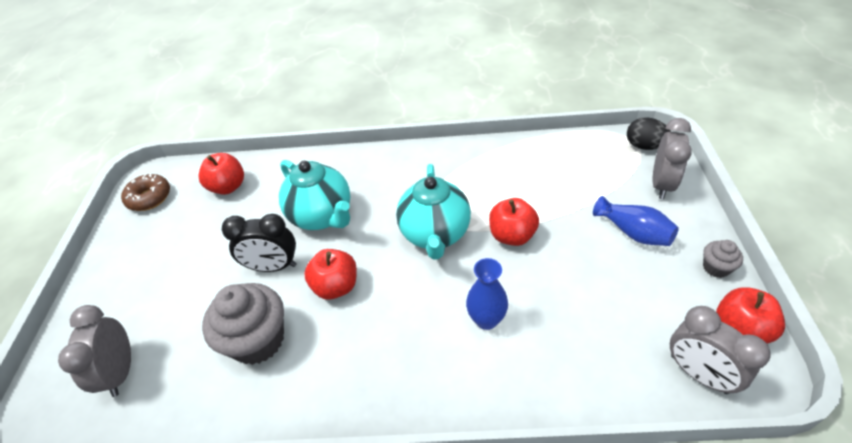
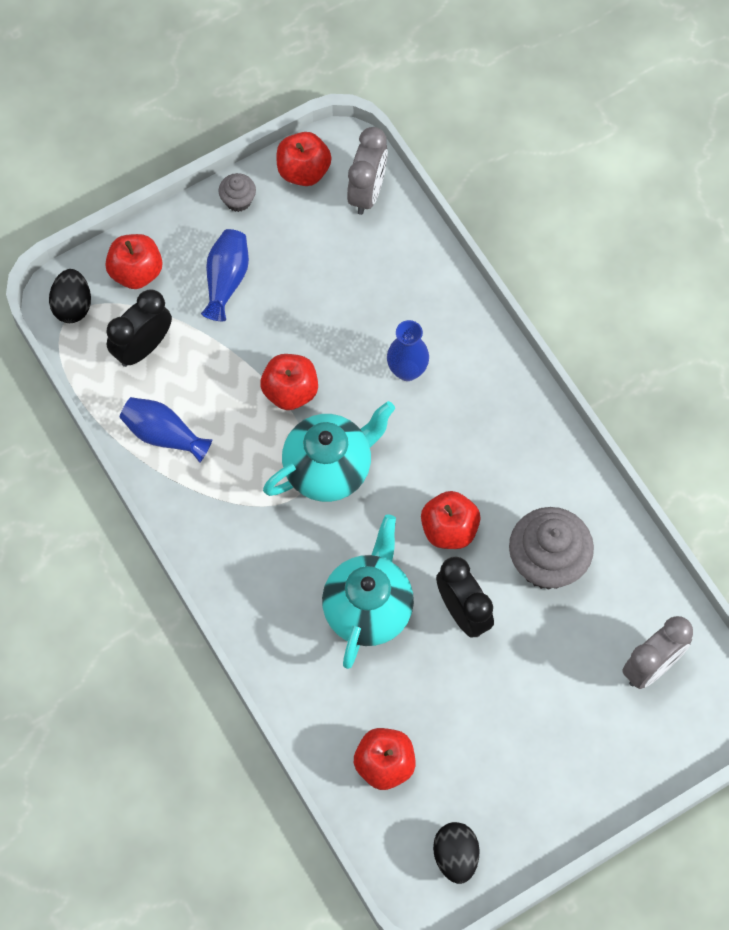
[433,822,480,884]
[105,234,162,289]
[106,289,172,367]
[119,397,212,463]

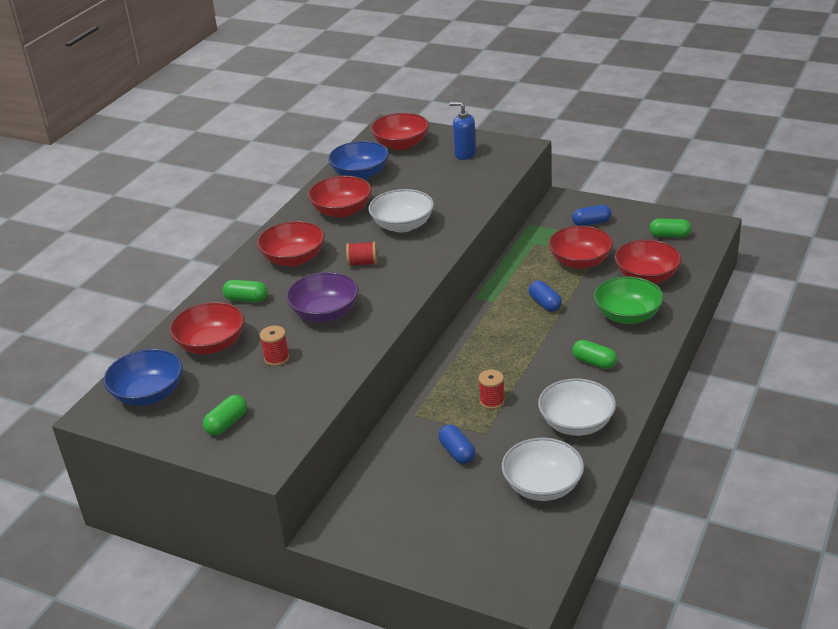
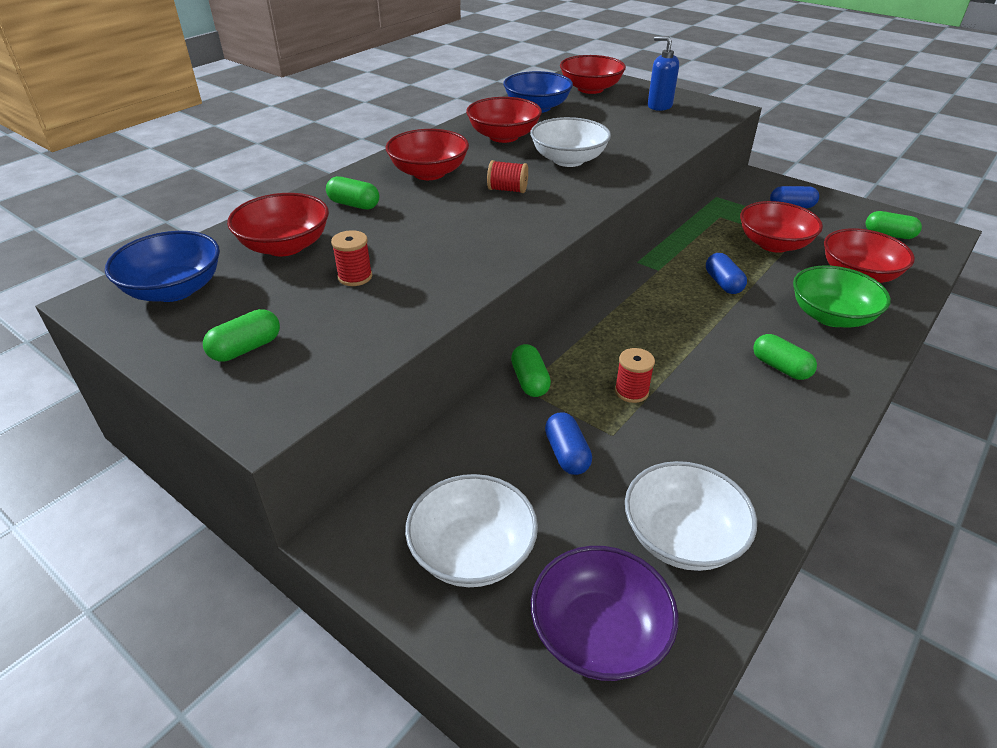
[531,546,679,681]
[405,474,538,587]
[511,344,551,397]

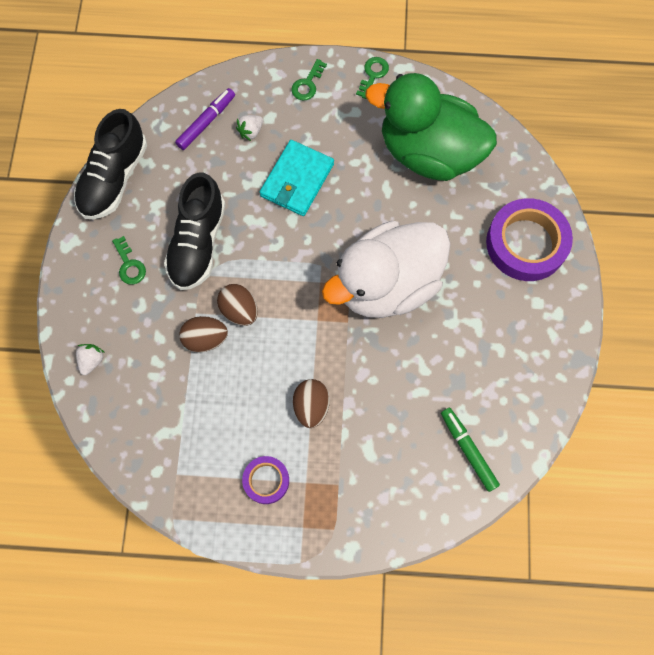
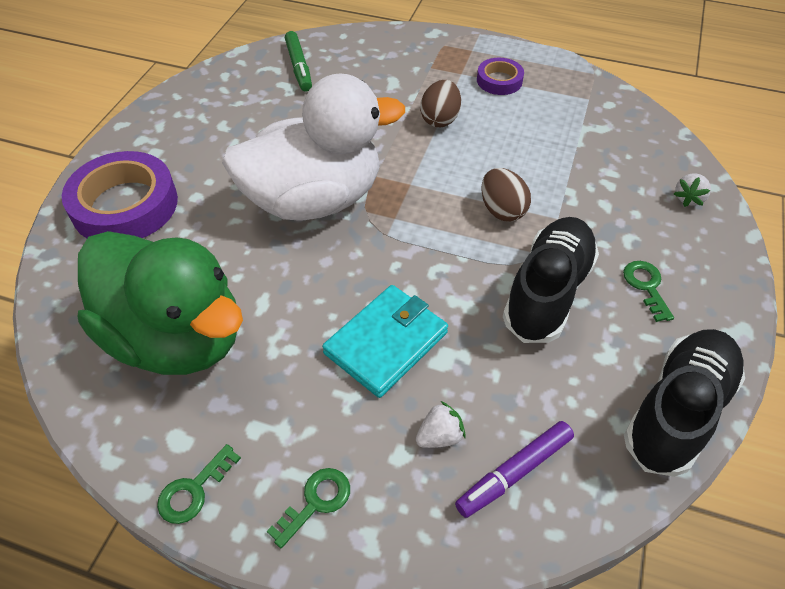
[179,316,228,353] (first image)

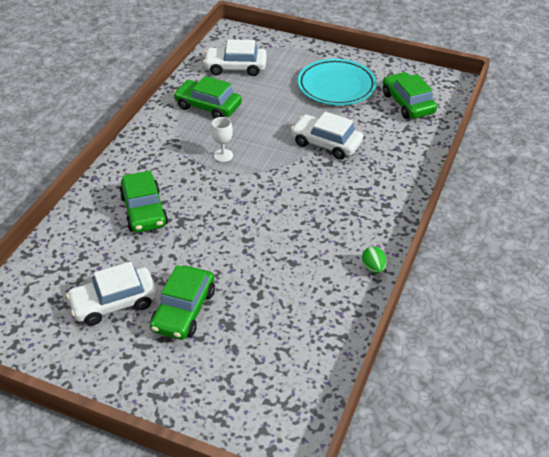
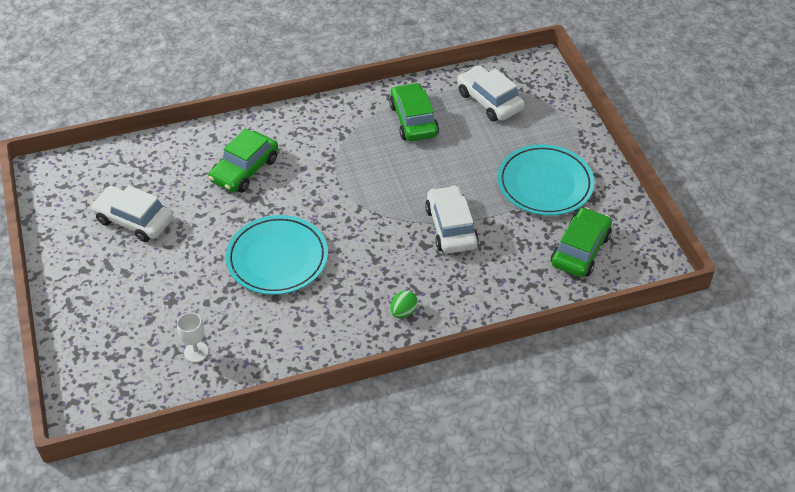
[150,265,215,340] (first image)
[177,312,208,362]
[390,290,418,318]
[226,215,328,295]

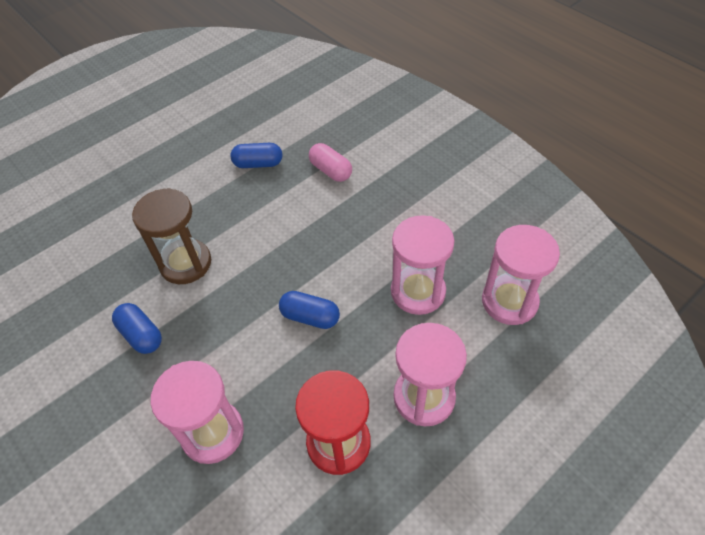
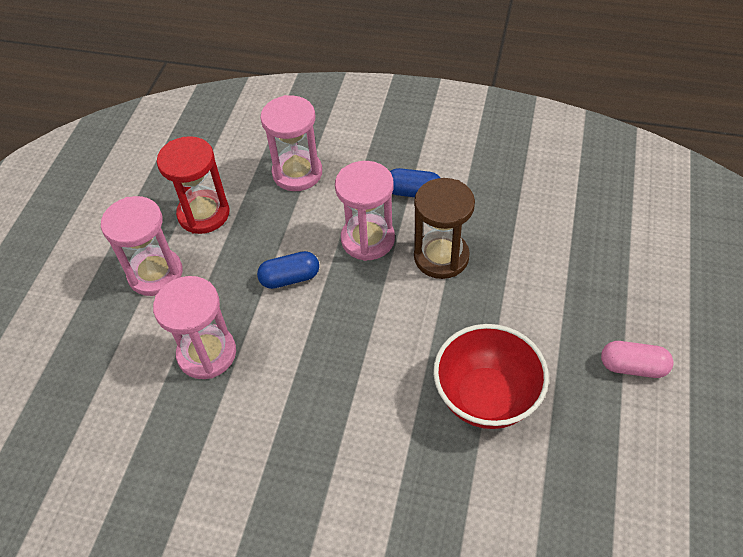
[433,324,549,429]
[601,341,673,378]
[335,161,395,261]

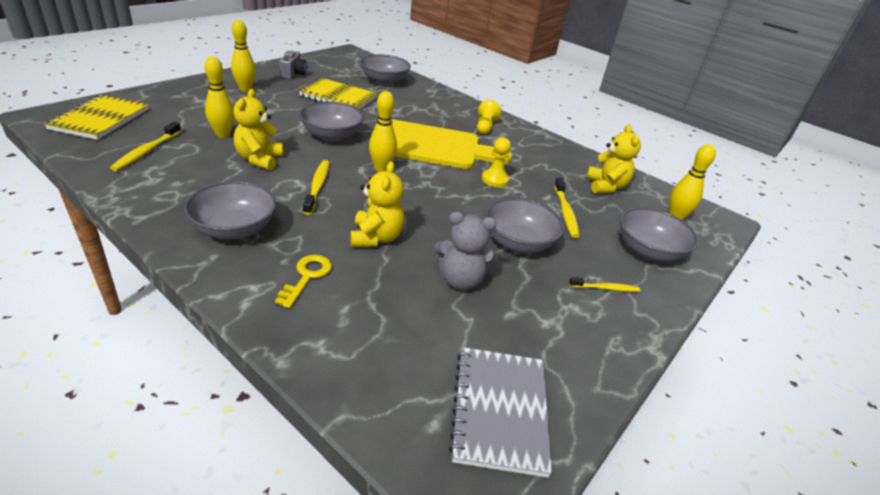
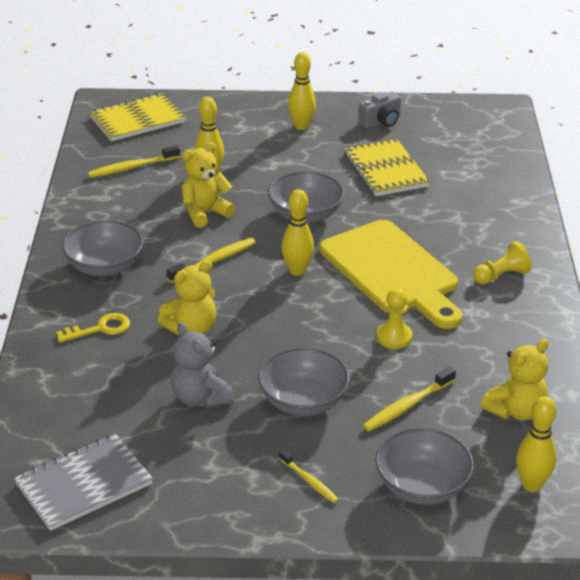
[360,54,411,85] (first image)

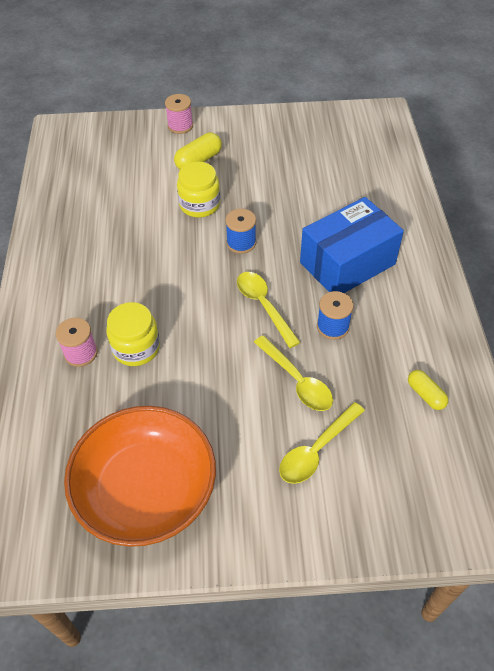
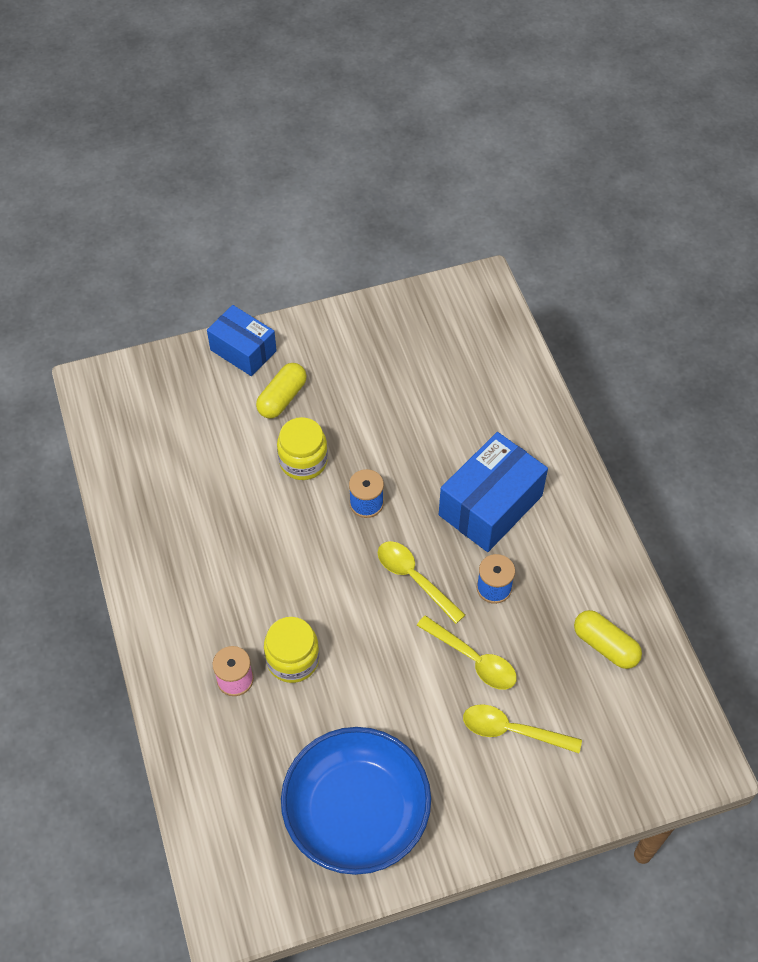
[281,727,431,875]
[207,305,277,376]
[463,704,582,753]
[574,610,642,669]

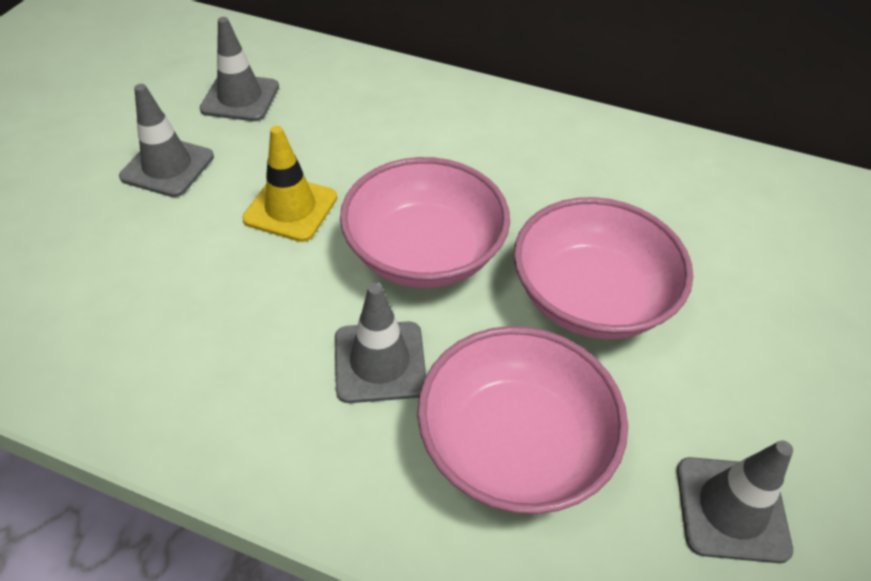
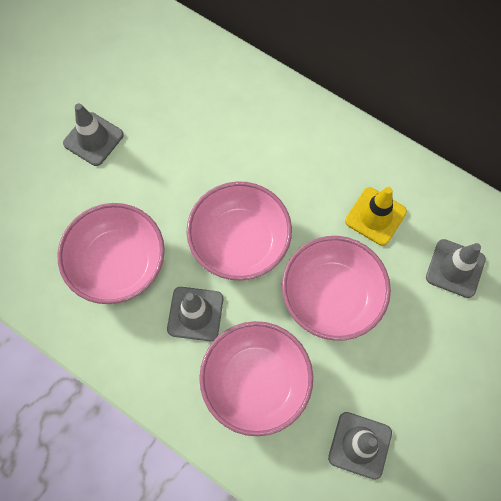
[426,239,486,298]
[345,187,407,246]
[57,203,165,304]

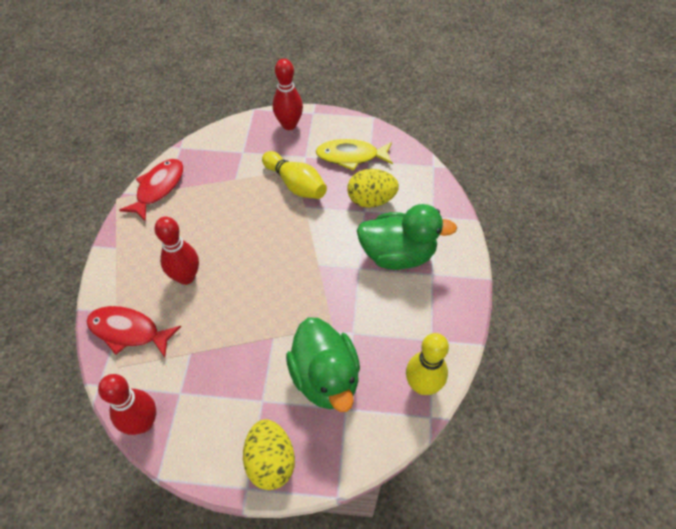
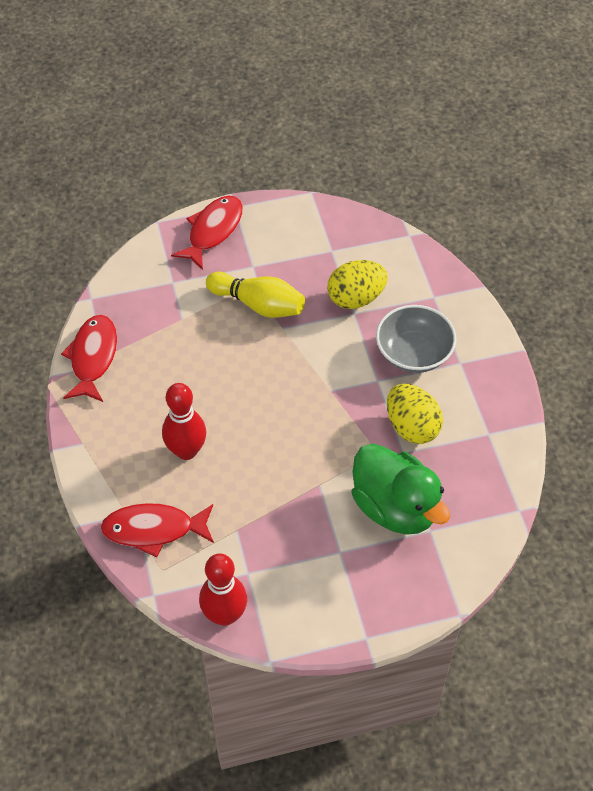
[387,384,443,444]
[171,196,243,270]
[316,139,393,171] (first image)
[376,305,456,373]
[406,333,449,395] (first image)

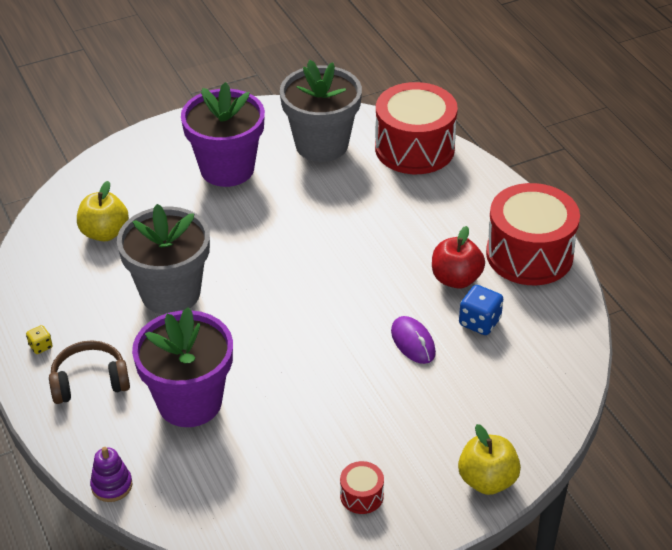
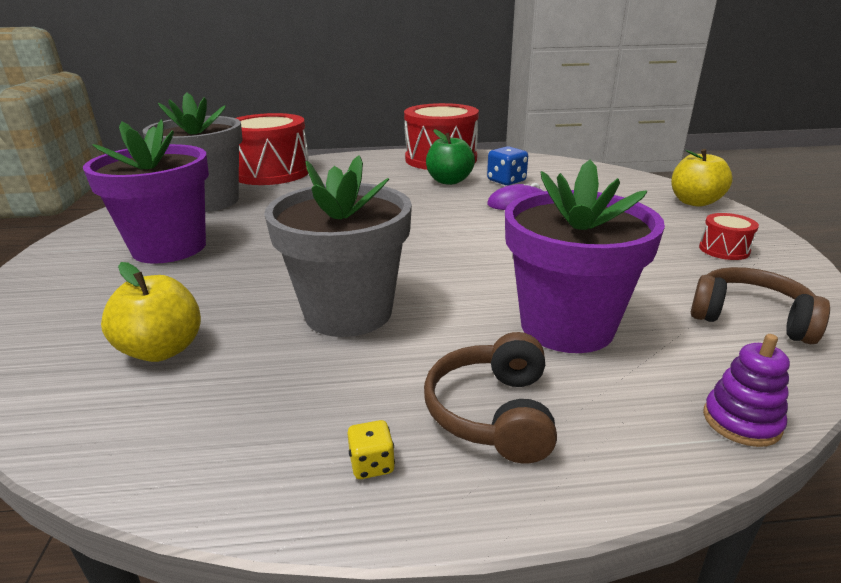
[426,129,475,185]
[691,267,830,344]

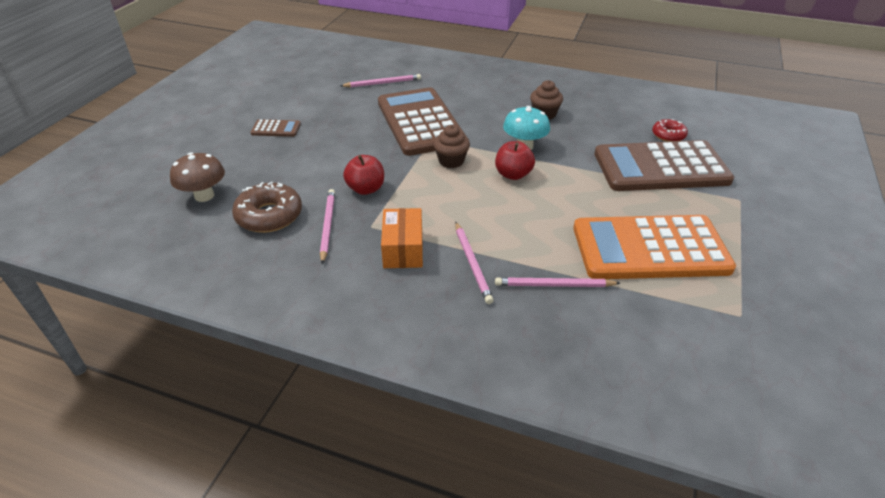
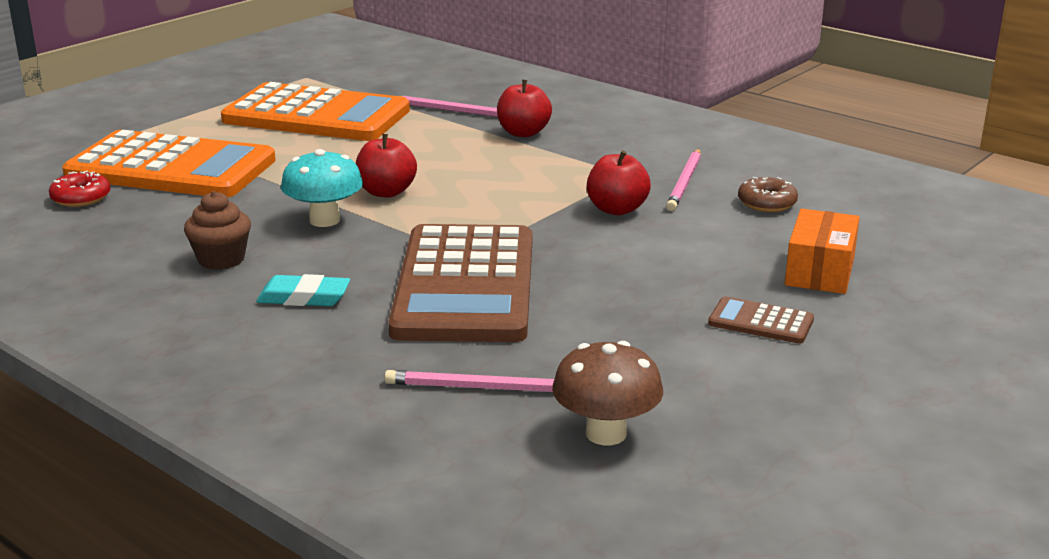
[552,341,663,445]
[738,177,798,212]
[785,209,860,294]
[433,125,470,168] (first image)
[497,80,552,137]
[62,130,276,197]
[256,274,350,306]

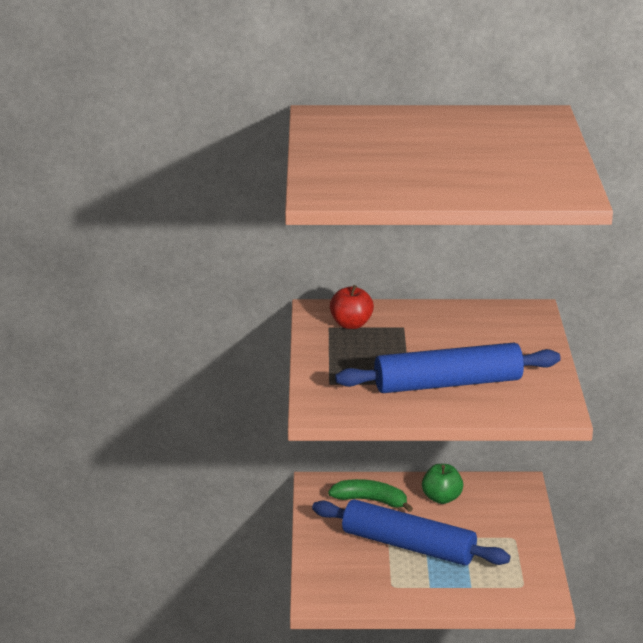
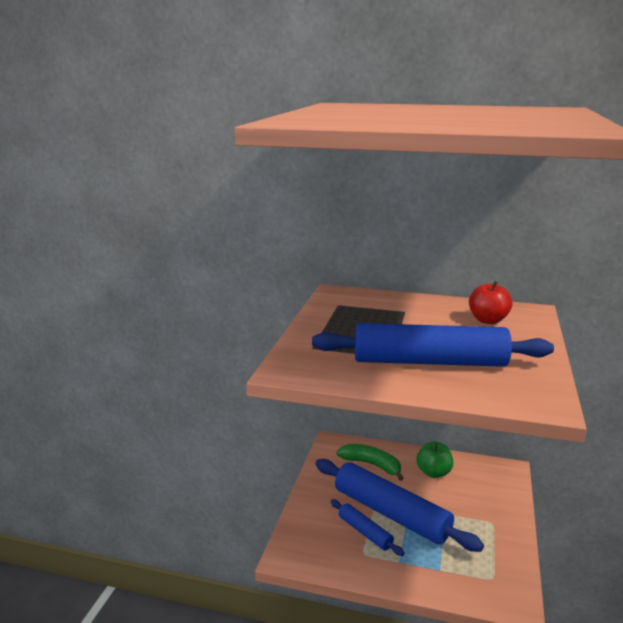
[469,281,513,324]
[331,499,404,556]

